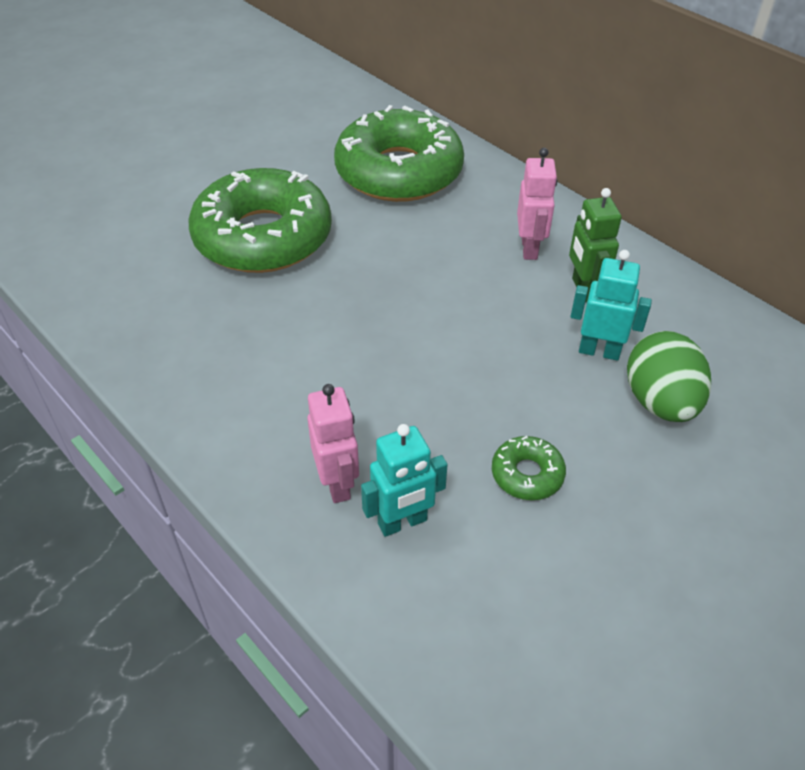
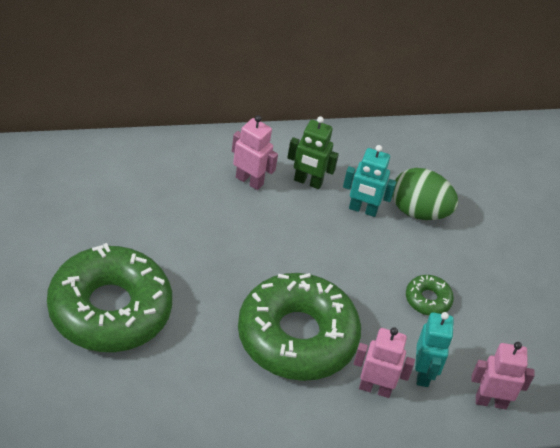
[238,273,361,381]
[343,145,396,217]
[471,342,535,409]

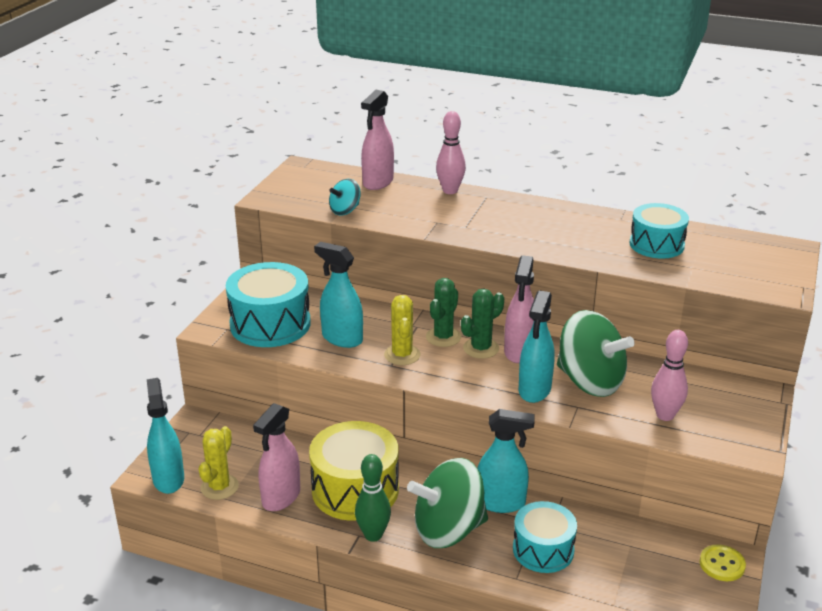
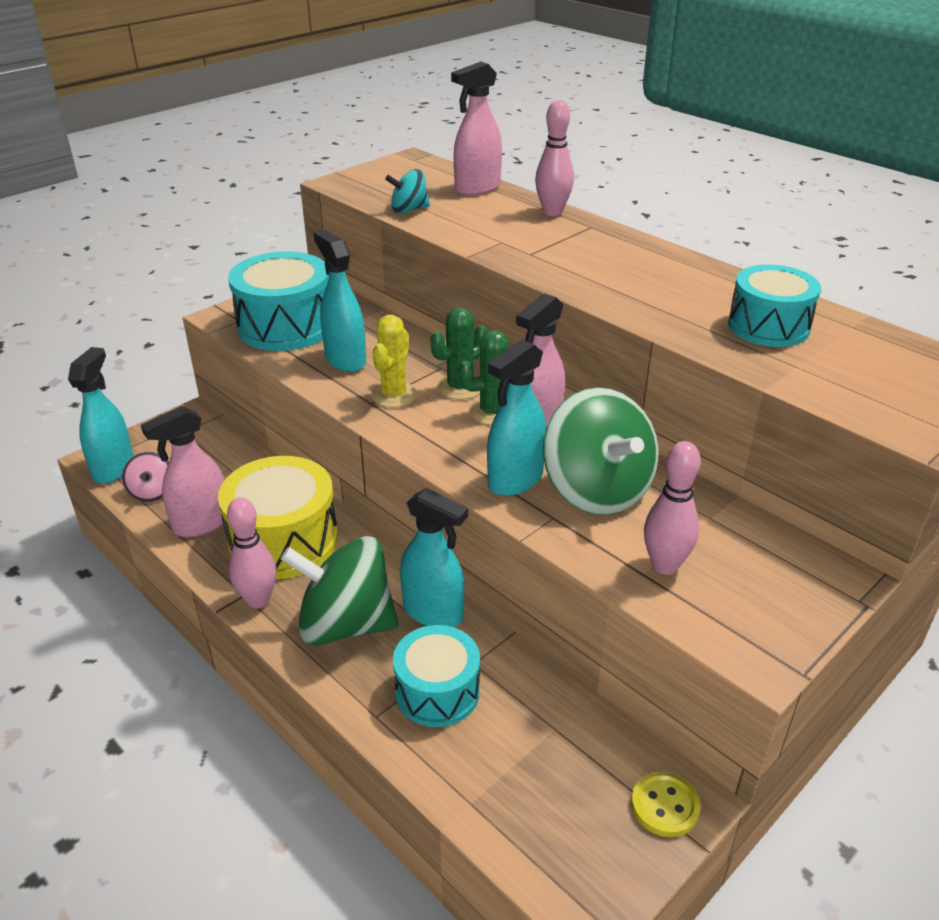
[122,451,169,502]
[227,497,276,608]

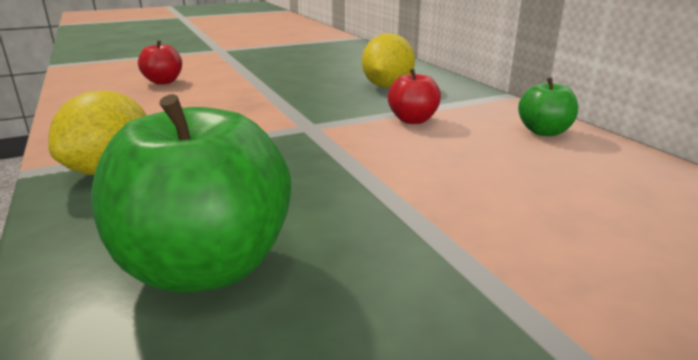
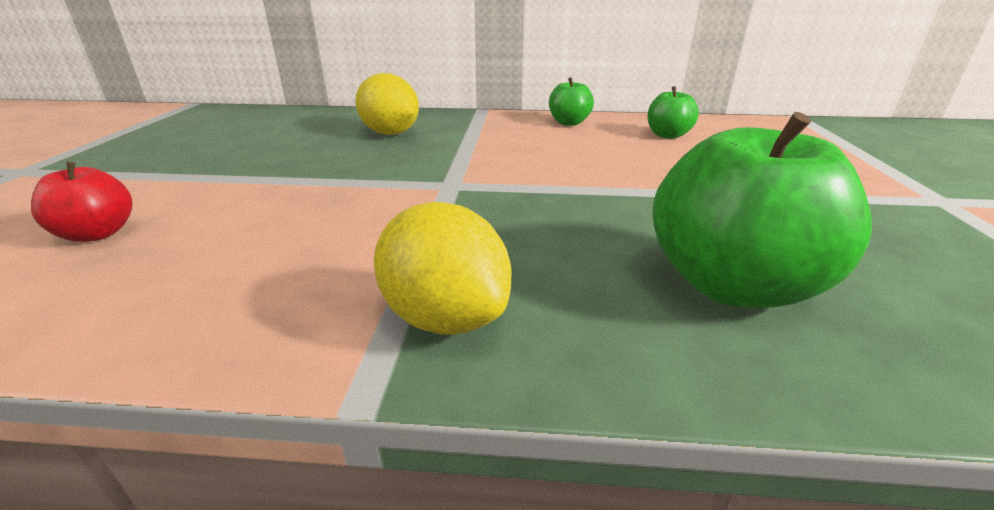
[388,69,441,124] (first image)
[647,86,699,139]

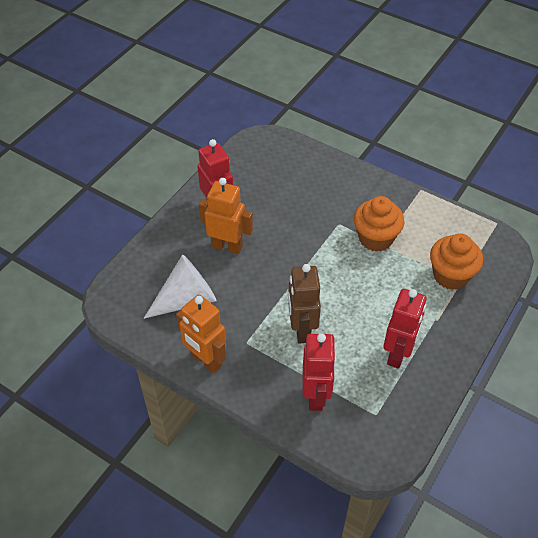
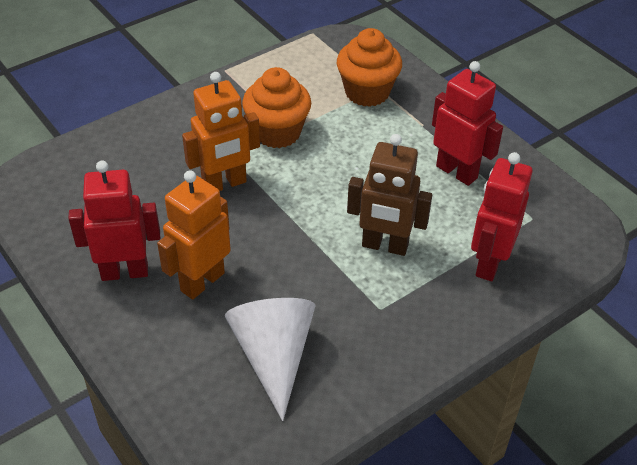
[182,72,260,191]
[471,152,533,281]

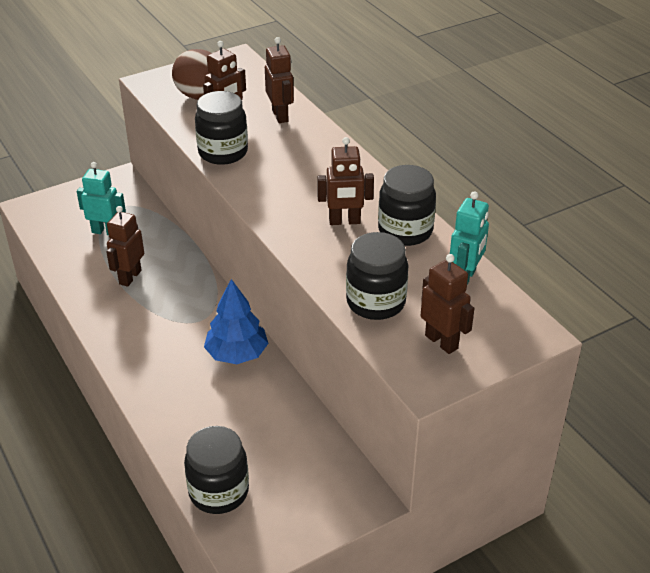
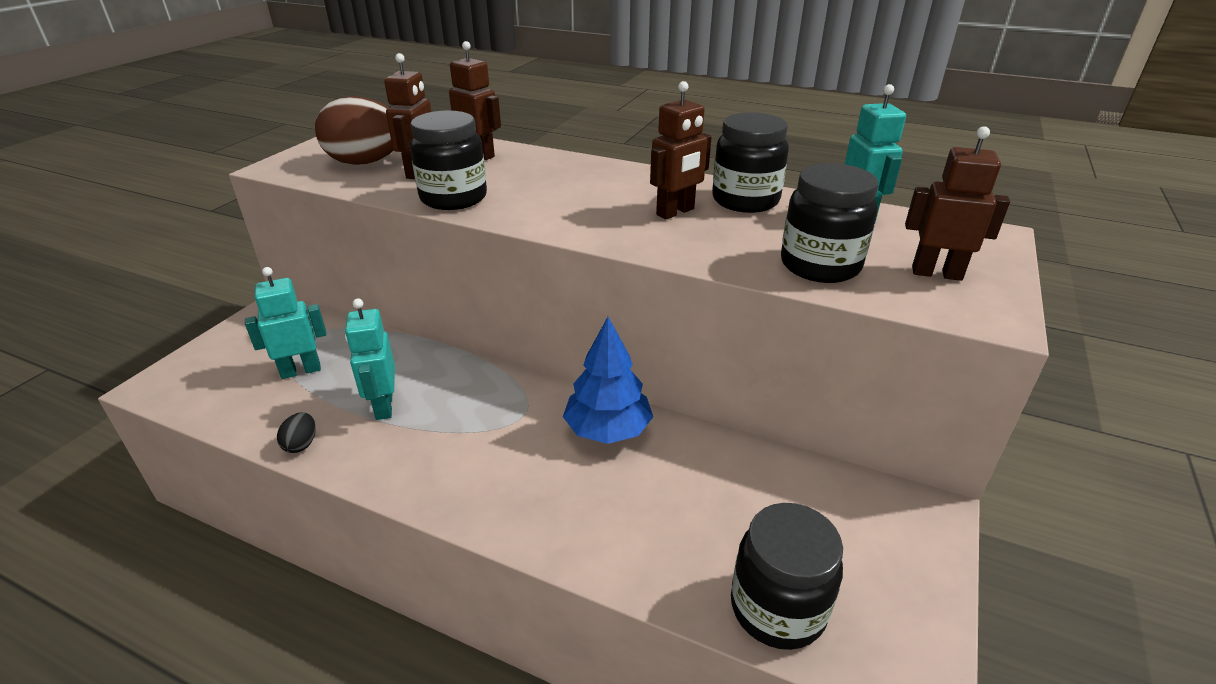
[345,298,395,420]
[277,412,316,453]

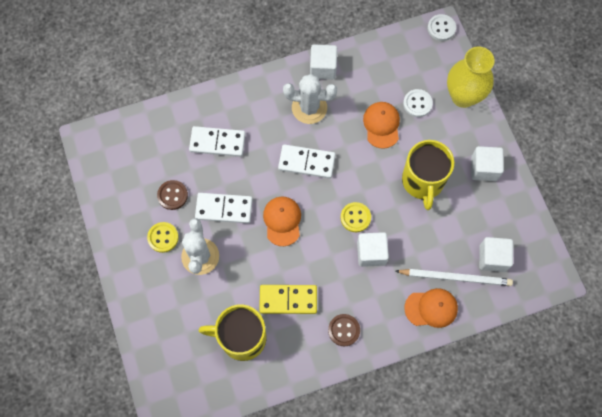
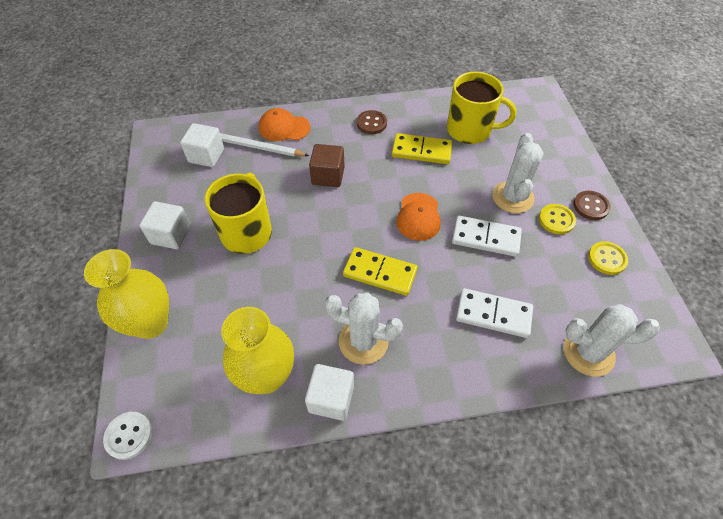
[573,191,611,220]
[343,247,418,296]
[588,241,628,275]
[309,144,345,187]
[363,102,400,149] (first image)
[403,89,433,117] (first image)
[221,307,294,394]
[564,304,660,376]

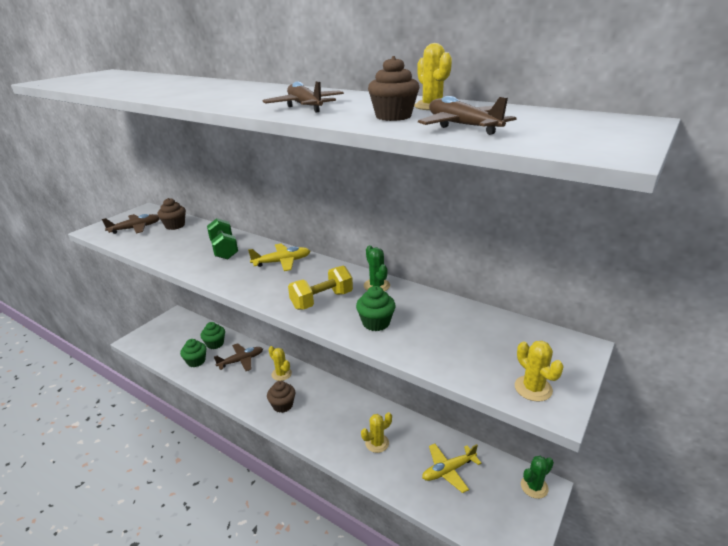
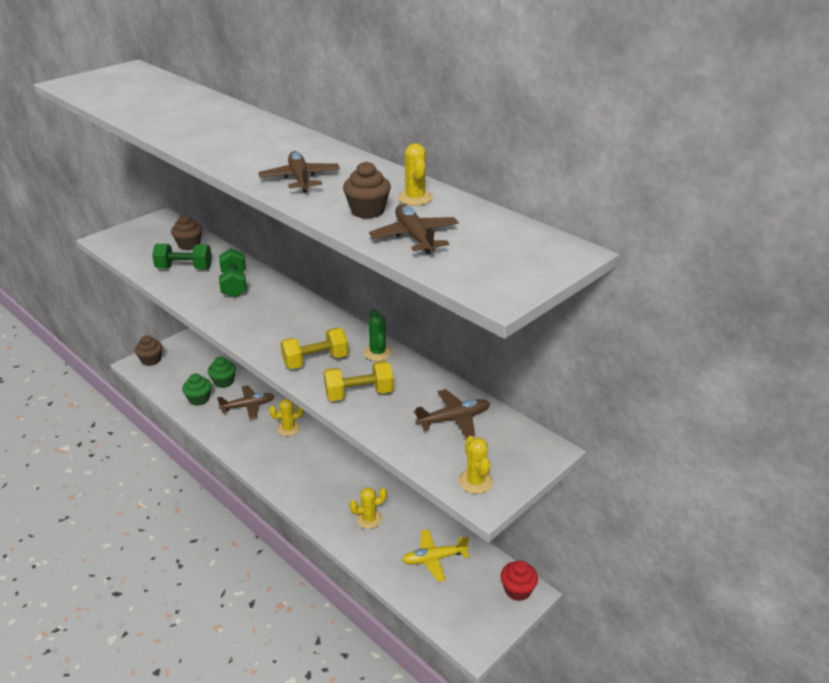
[414,389,490,438]
[248,244,310,271] (first image)
[135,335,162,366]
[269,399,304,436]
[324,361,394,401]
[501,560,538,601]
[152,244,212,269]

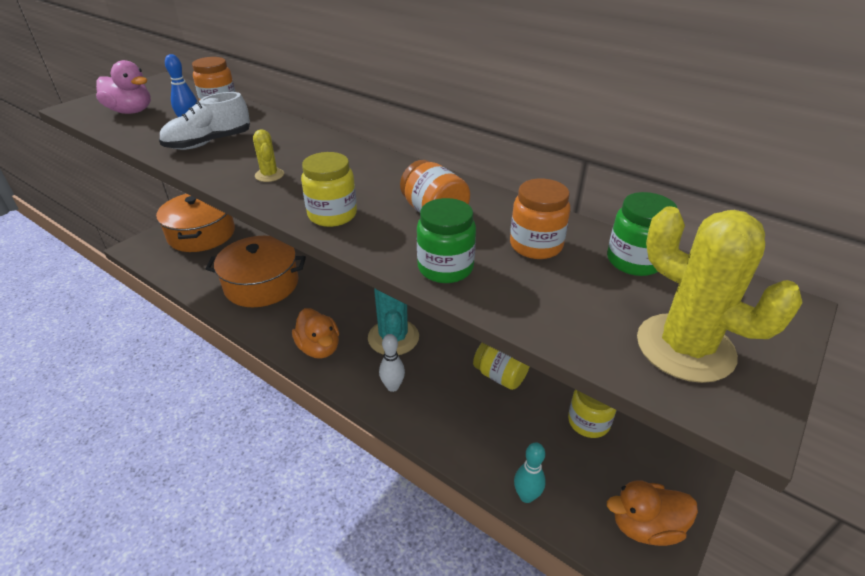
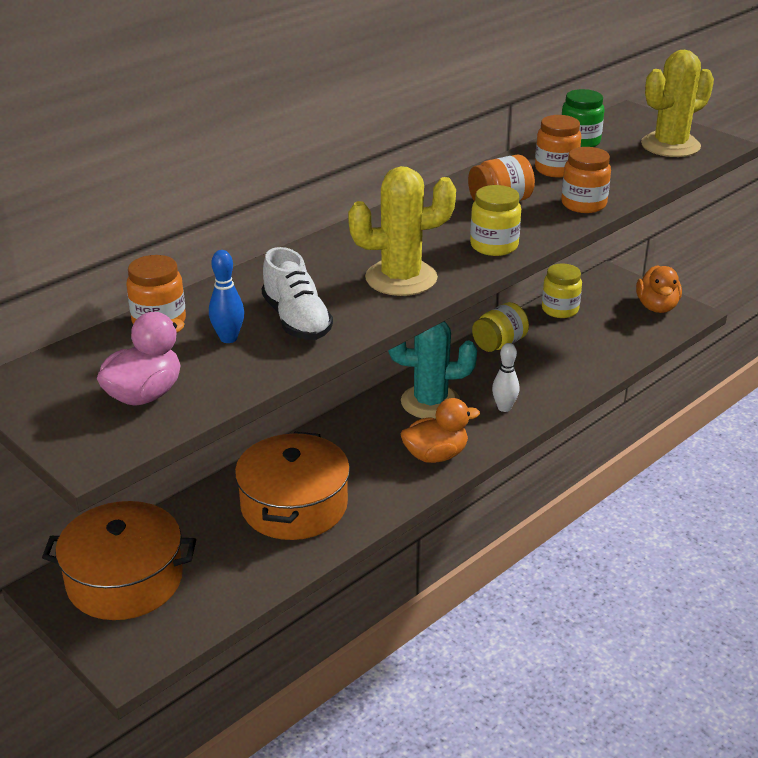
[348,166,456,296]
[561,147,611,213]
[514,442,546,503] (first image)

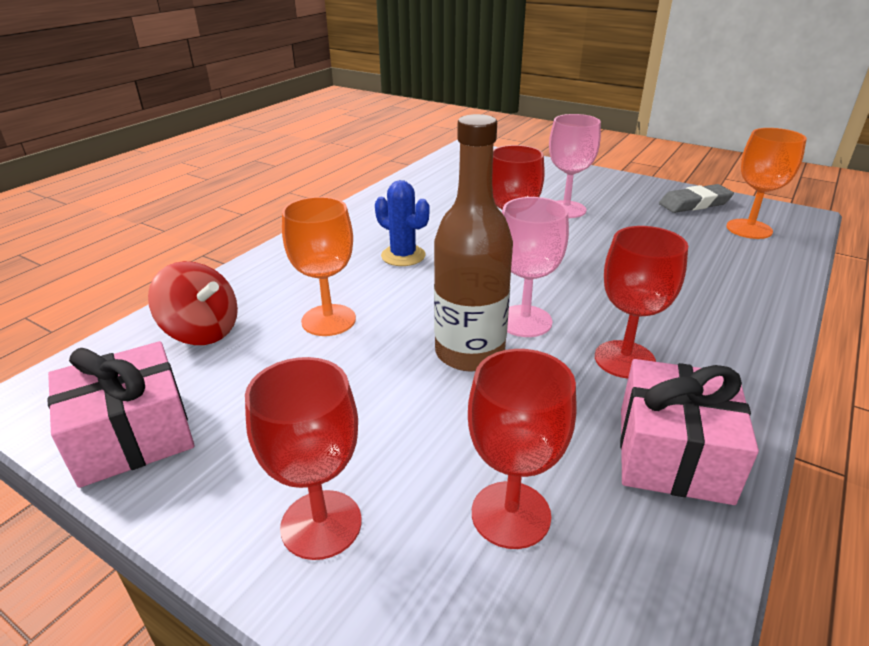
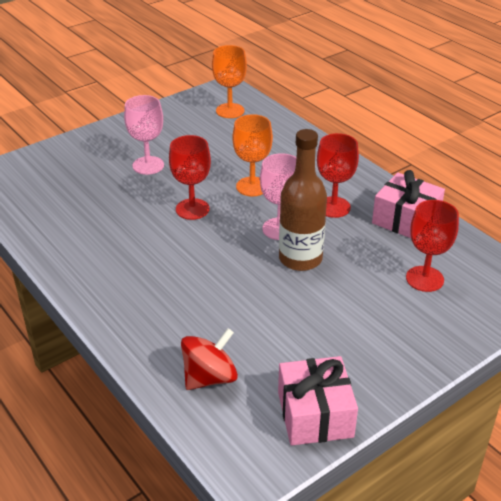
[245,357,362,560] (first image)
[232,114,273,196]
[375,180,429,266] (first image)
[659,184,734,213] (first image)

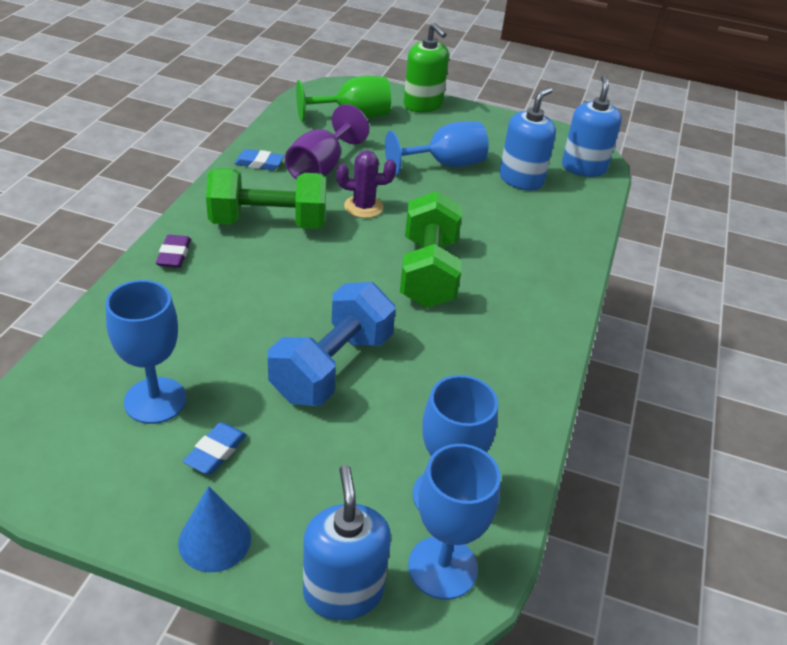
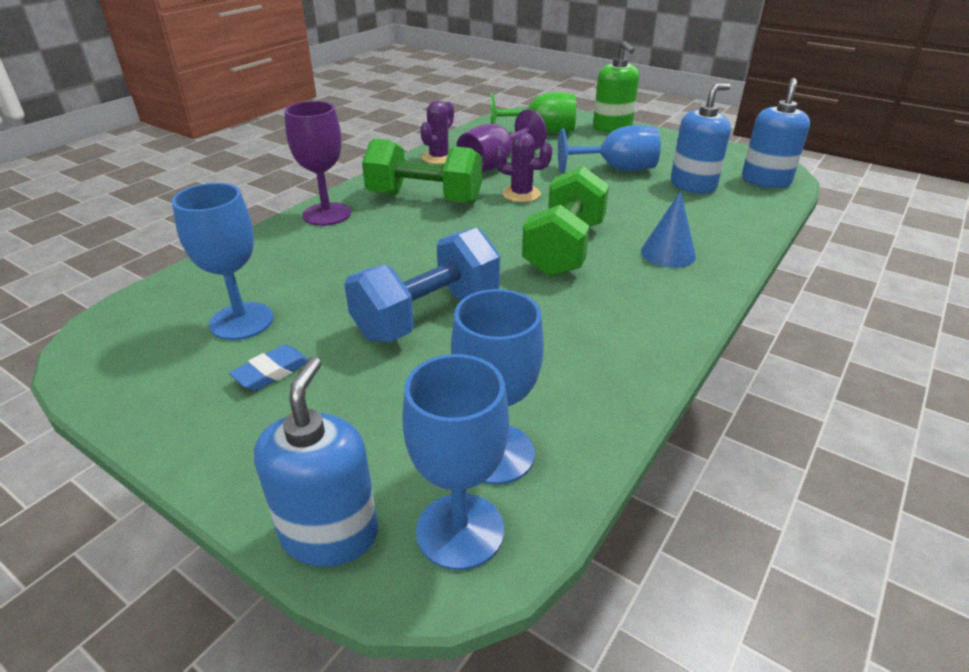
[284,101,351,226]
[641,191,696,268]
[420,101,454,164]

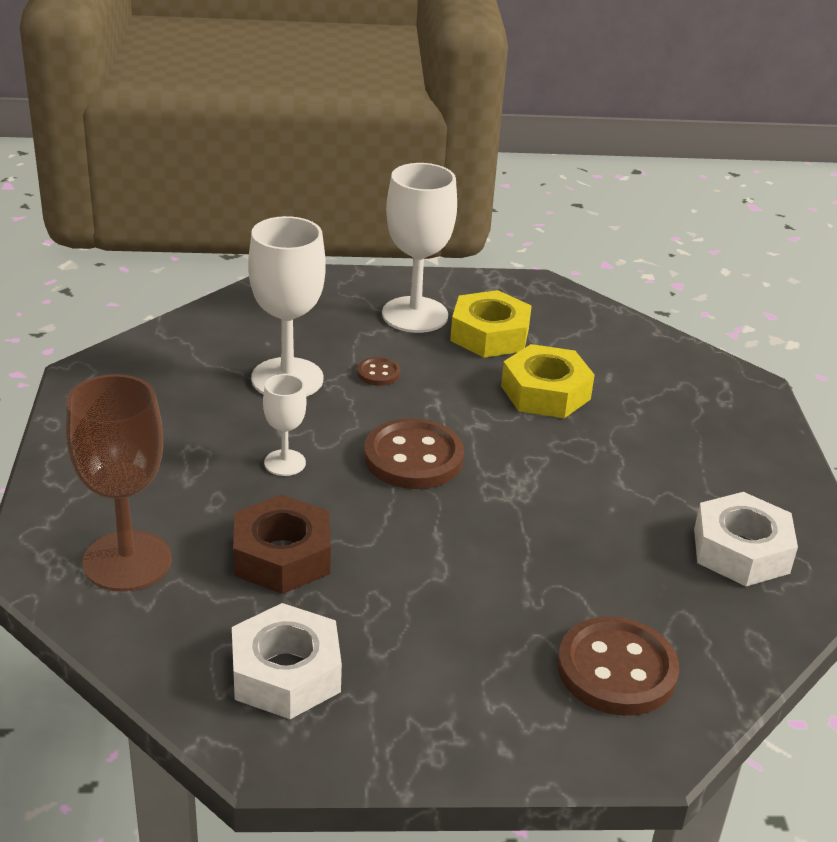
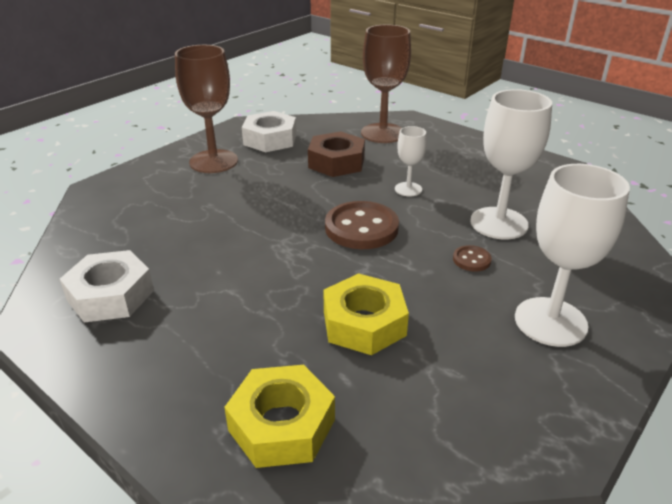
[224,365,335,468]
[557,617,679,716] (first image)
[175,45,238,173]

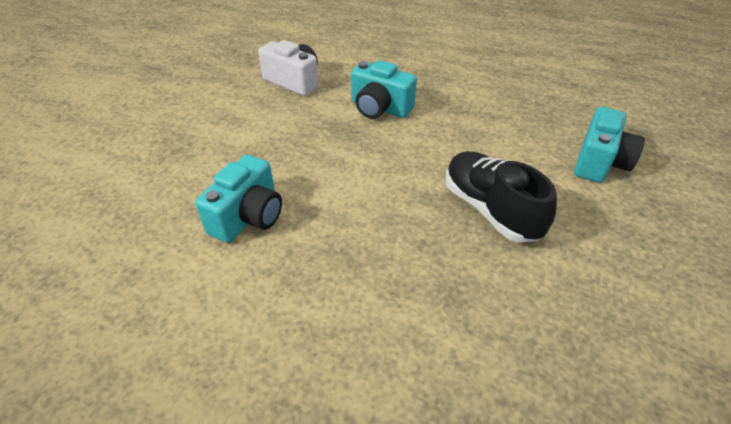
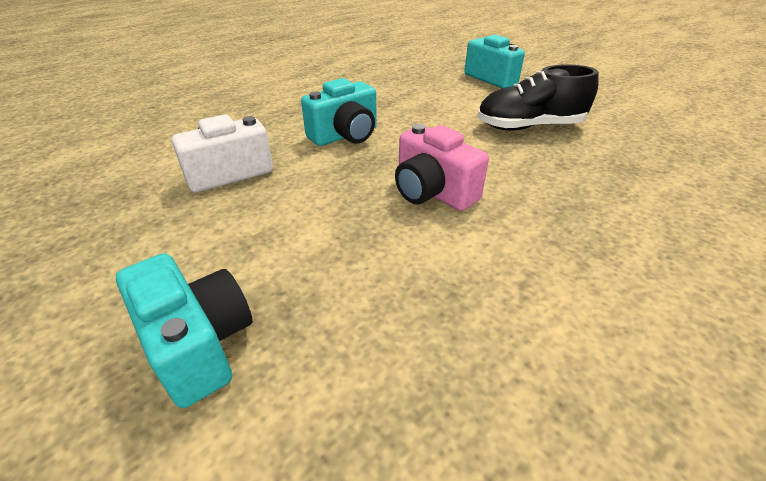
[116,253,252,408]
[395,124,489,211]

